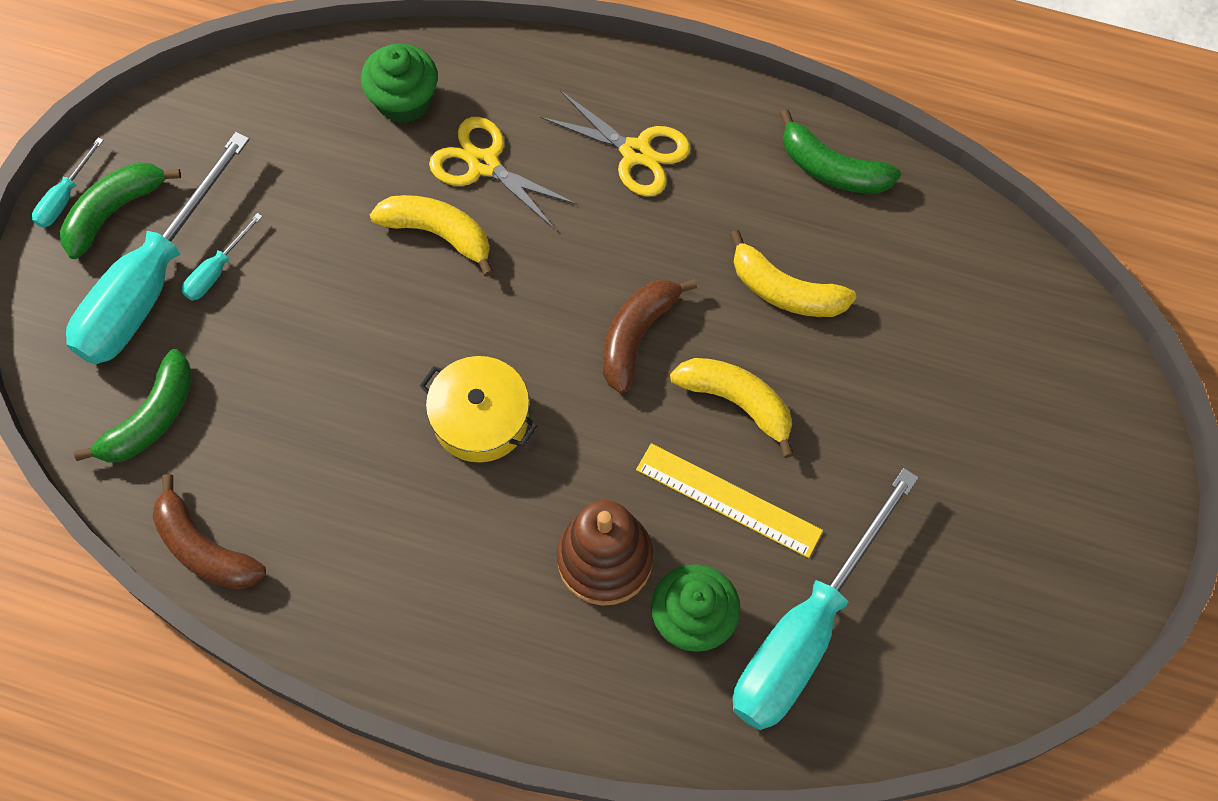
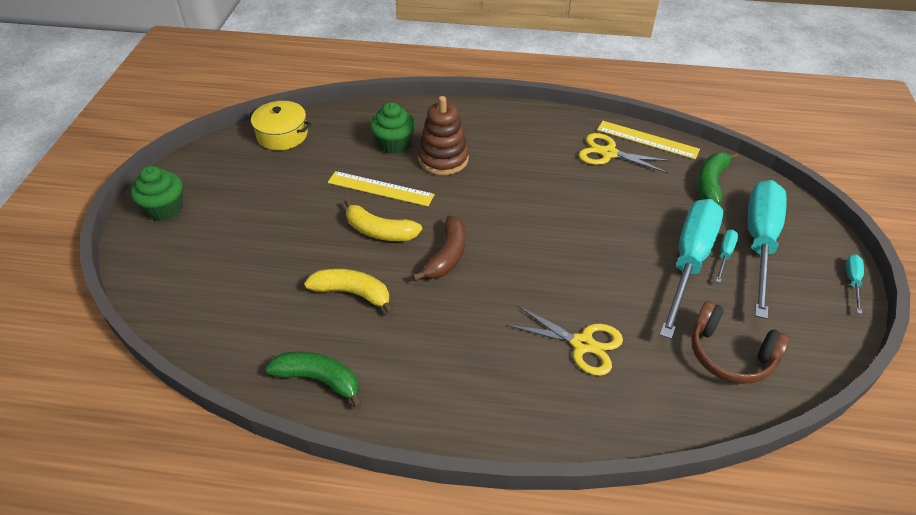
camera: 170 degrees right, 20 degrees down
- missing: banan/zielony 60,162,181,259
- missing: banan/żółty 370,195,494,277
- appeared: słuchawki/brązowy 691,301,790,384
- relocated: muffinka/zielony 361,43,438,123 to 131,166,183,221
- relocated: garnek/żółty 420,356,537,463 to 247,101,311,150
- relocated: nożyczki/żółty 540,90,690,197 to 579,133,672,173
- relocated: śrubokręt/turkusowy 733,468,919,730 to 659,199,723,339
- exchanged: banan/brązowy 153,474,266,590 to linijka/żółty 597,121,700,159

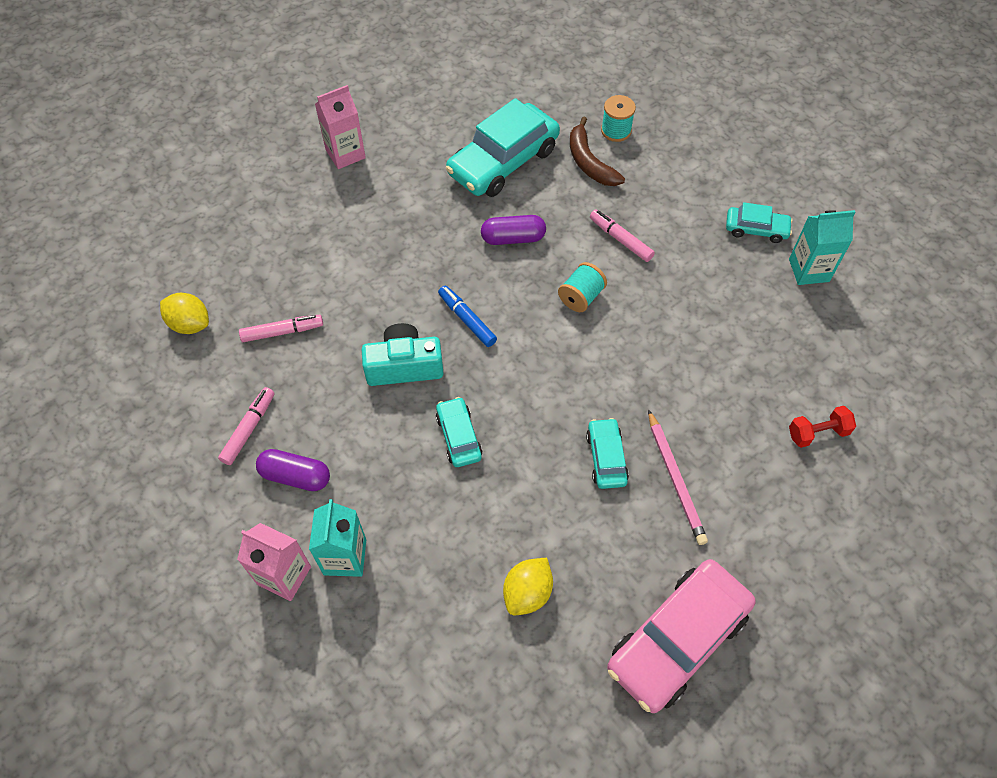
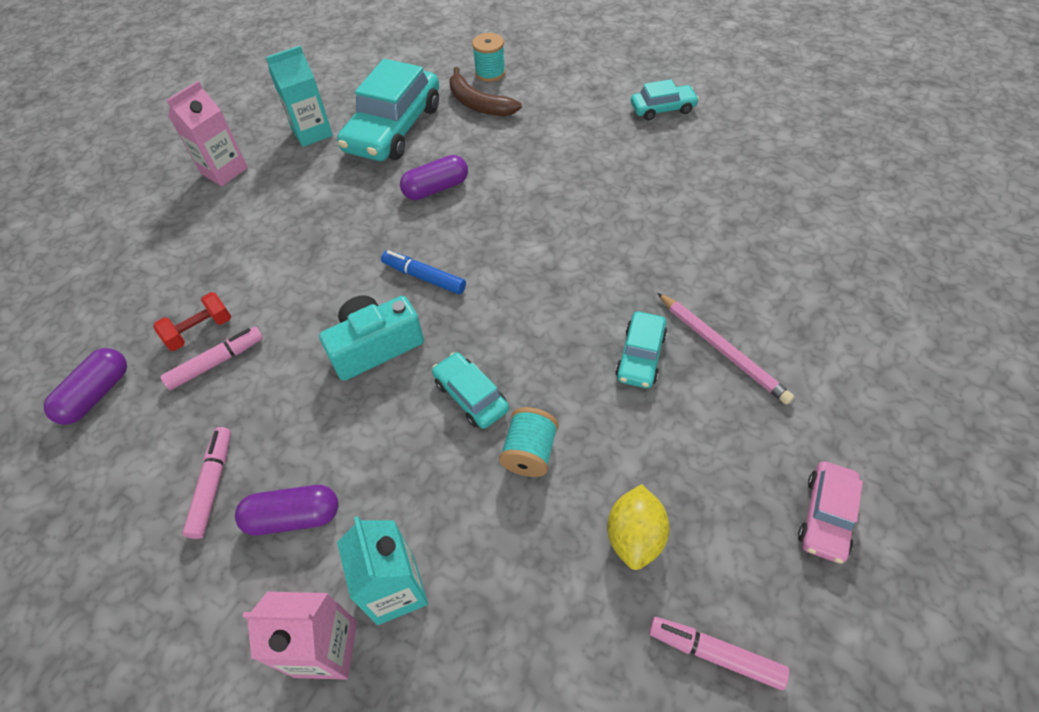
camera: 20 degrees left, 5 degrees down
- relocated: szpulka/turkusowy 558,262,607,312 to 499,407,558,477
- relocated: flamaster/różowy 590,209,655,262 to 649,617,789,690
- relocated: karton mleka/turkusowy 789,210,855,285 to 266,46,333,147
- relocated: hantel/czerwony 789,406,856,448 to 153,292,231,351
- exchanged: cytryna/żółty 160,293,209,334 to kapsułka/fioletowy 44,348,127,425
- spun: samochód/turkusowy 586,418,629,489 = 615,312,667,388 135 degrees counterclockwise
- size: samochód/różowy 607,559,755,713 = 798,461,863,564 x0.51

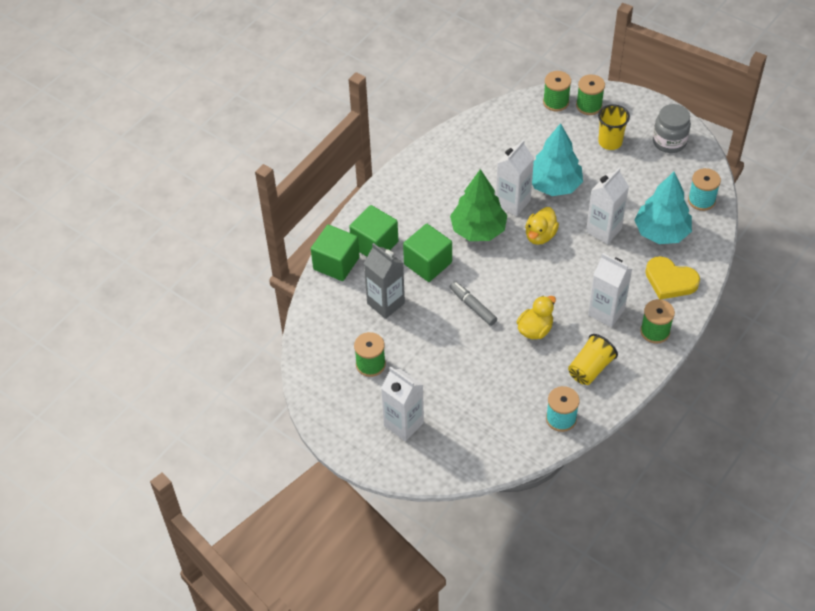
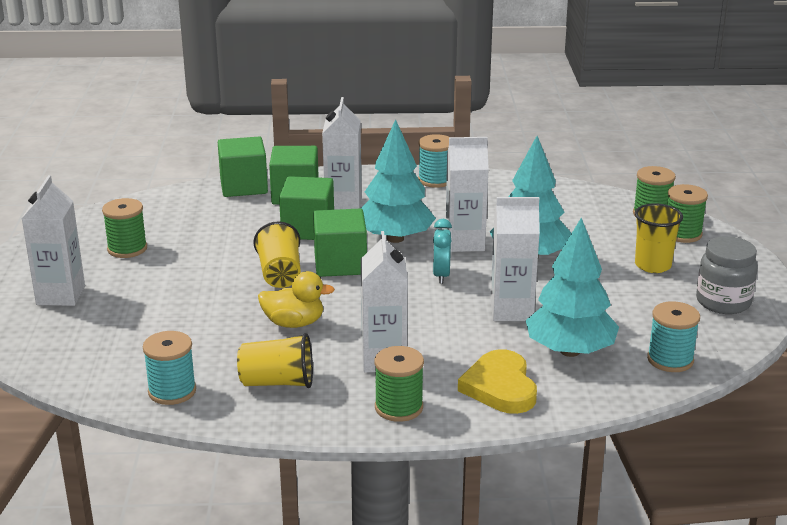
camera: 50 degrees right, 25 degrees down
- missing: karton mleka/szary 364,243,405,319
- appeared: sześcian/zielony 313,209,367,277
- appeared: karton mleka/biały 322,97,362,210
- appeared: szpulka/turkusowy 418,134,449,188
- exchanged: flamaster/szary 450,281,497,326 to szklanka/żółty 253,221,301,288
- exchanged: kaczka/żółty 525,207,559,245 to budzik/turkusowy 433,219,452,284
- colour: drzewko/zielony 450,169,507,241 to drzewko/turkusowy 361,119,436,243

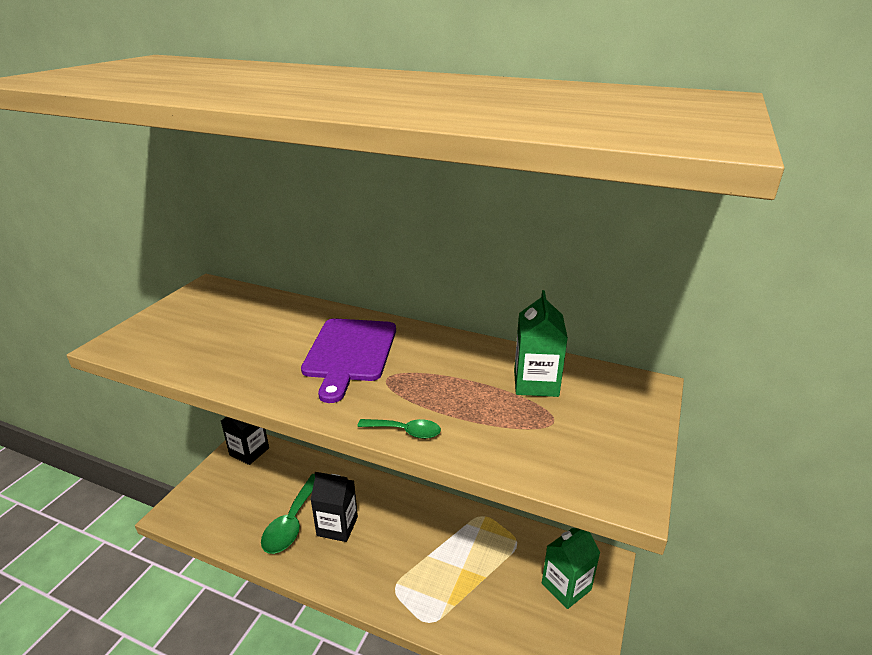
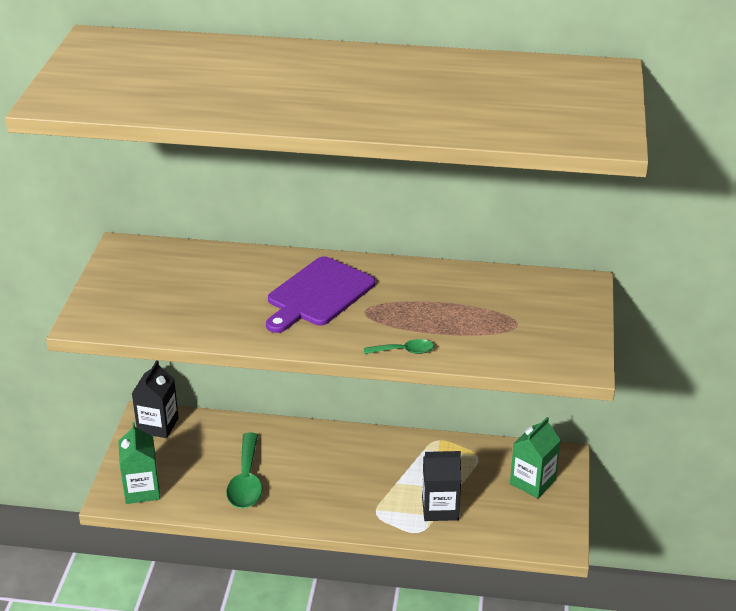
camera: 15 degrees left, 5 degrees up
- relocated: karton mleka/czarny 310,472,358,542 to 422,451,461,521
- relocated: karton mleka/zielony 514,290,568,397 to 118,422,160,504
- spun: deska do krojenia/fioletowy 301,318,396,403 = 266,256,375,333 45 degrees clockwise

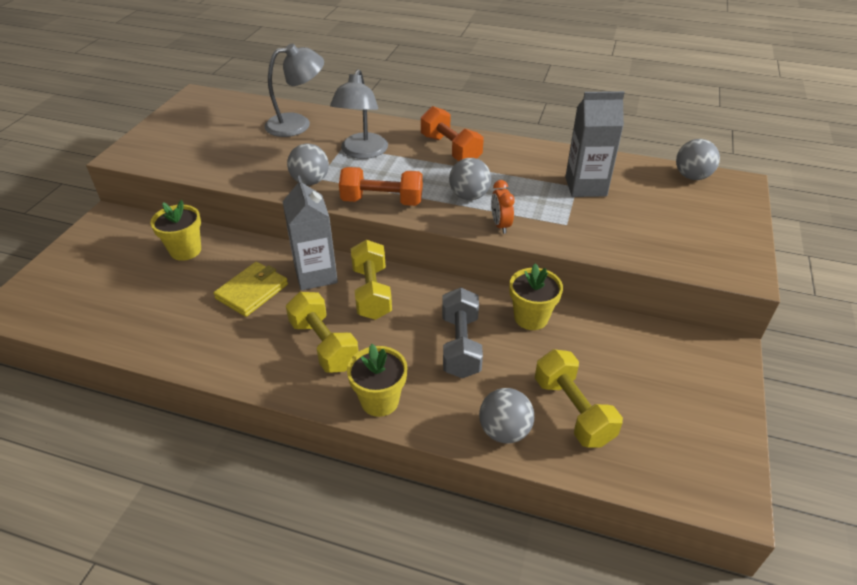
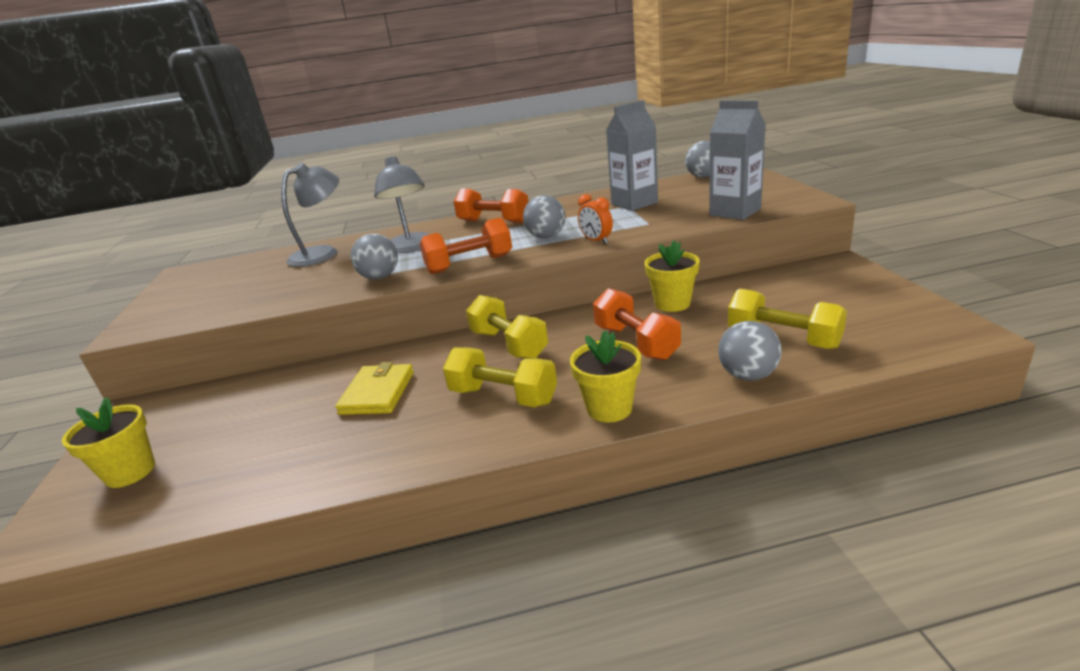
camera: 25 degrees left, 15 degrees down
- relocated: doniczka/żółty 150,200,201,261 to 62,397,155,488
- relocated: karton mleka/szary 282,176,338,291 to 709,100,766,220
- colour: hantel/szary 442,287,483,378 to hantel/pomarańczowy 593,288,681,360

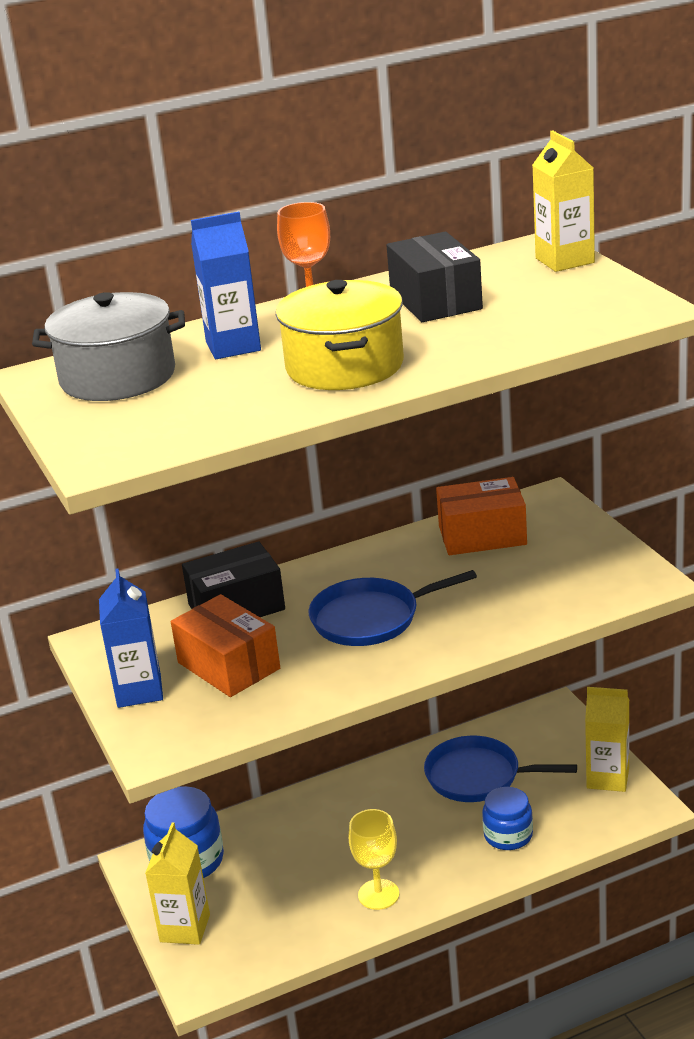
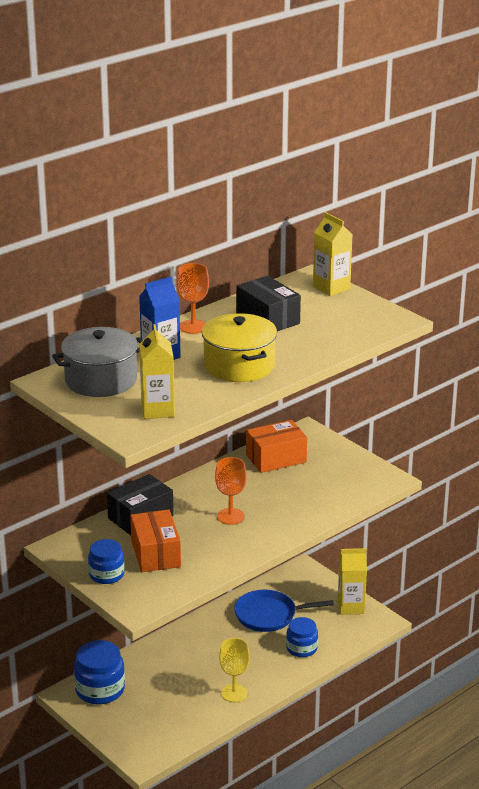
camera: 20 degrees left, 0 degrees up
- relocated: karton mleka/żółty 145,822,210,945 to 139,324,175,419
- exchanged: karton mleka/niebieski 99,568,163,708 to słoik/niebieski 88,539,125,584
- exchanged: patelnia/niebieski 309,570,477,646 to kielich/pomarańczowy 215,457,246,525
- spun: pudełko/pomarańczowy 171,594,280,697 = 130,510,181,572 45 degrees clockwise

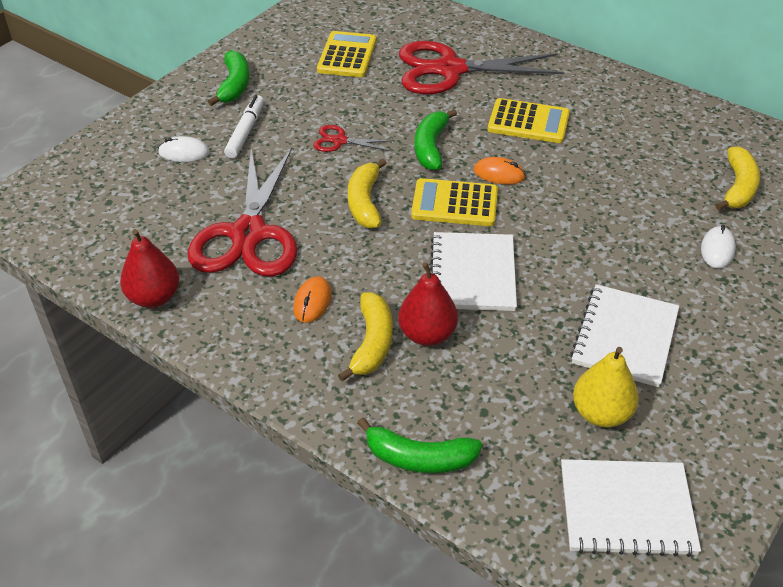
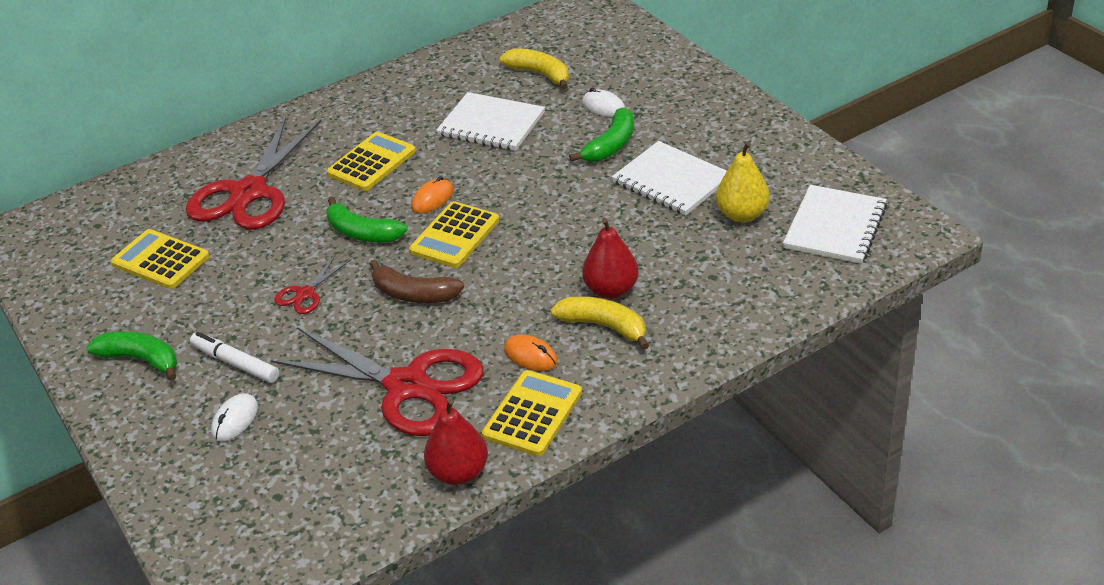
camera: 65 degrees left, 5 degrees down
- appeared: kalkulator/żółty 482,370,582,456
- relocated: banan/zielony 357,418,482,473 to 569,107,634,162
- relocated: zeszyt/biały 430,232,517,311 to 436,92,545,151
- colour: banan/żółty 347,158,387,228 to banan/brązowy 369,259,464,303

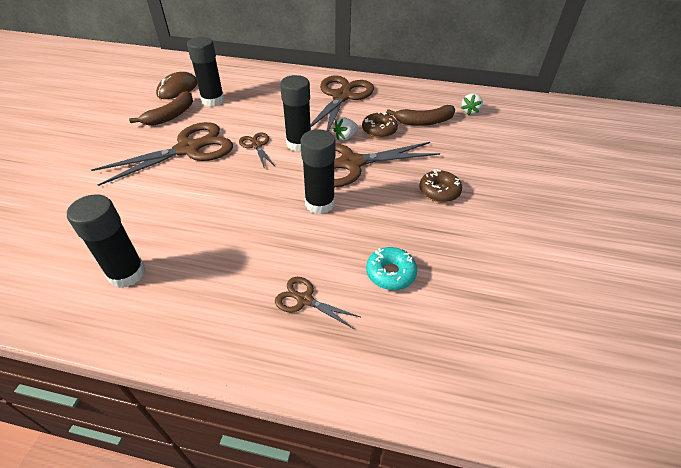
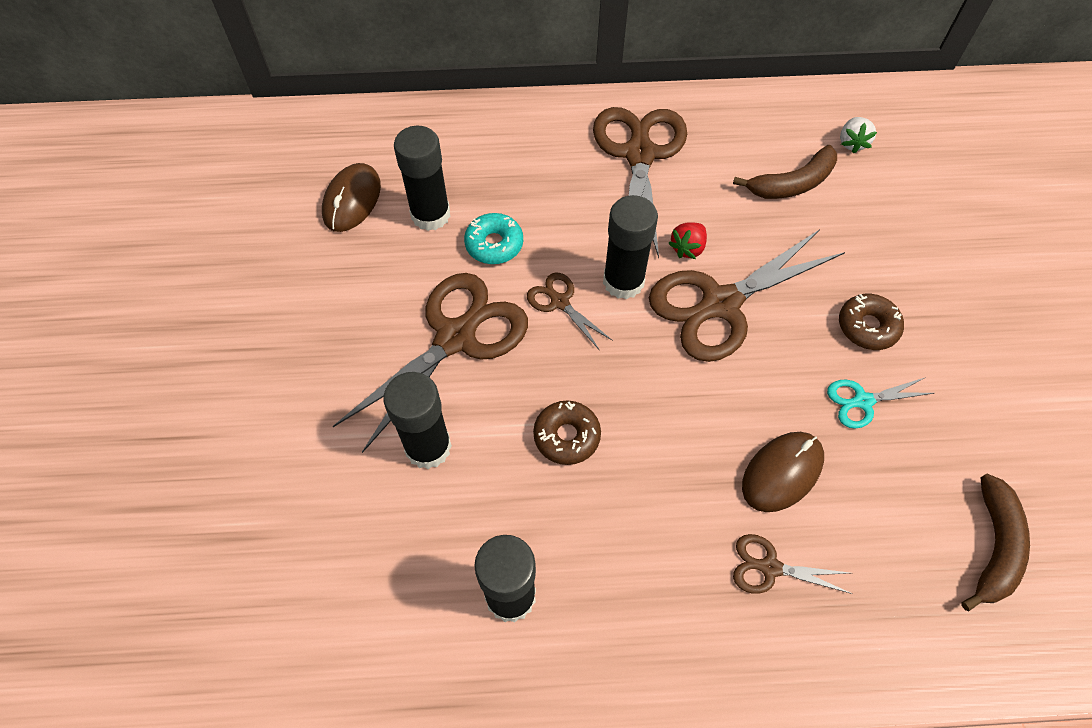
camera: 15 degrees left, 15 degrees up
- appeared: myszka/brązowy 742,432,824,512
- appeared: nożyczki/turkusowy 827,377,934,429
- relocated: banan/brązowy 129,91,193,126 to 961,474,1030,611
- relocated: klej w sztyfcie/czarny 301,129,336,214 to 383,372,452,469
- relocated: donut/brązowy 362,112,398,138 to 533,401,601,465
- relocated: donut/turkusowy 366,247,417,290 to 464,213,523,264
- colour: truskawka/biały 333,117,358,140 to truskawka/czerwony 668,222,707,259

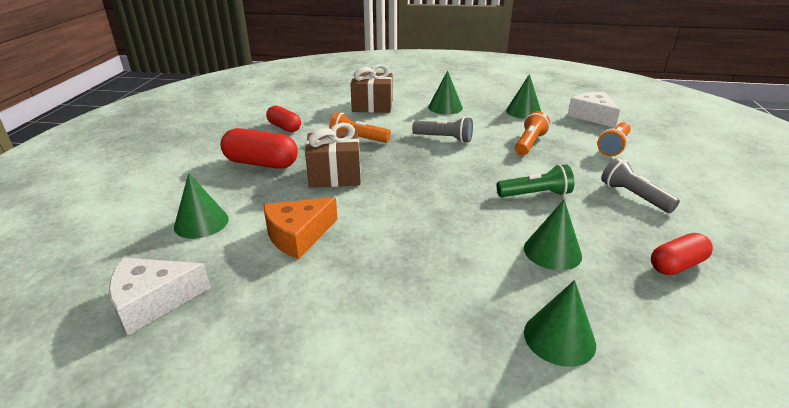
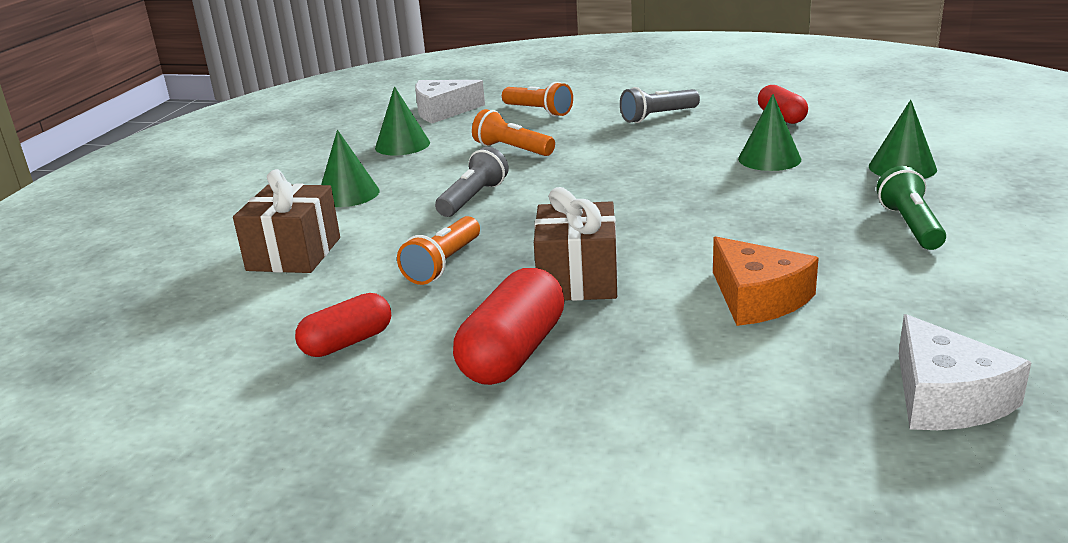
camera: 80 degrees left, 5 degrees down
- missing: stożek/zielony 174,173,229,239
- relocated: latarka/zielony 497,164,574,197 to 877,166,946,250

